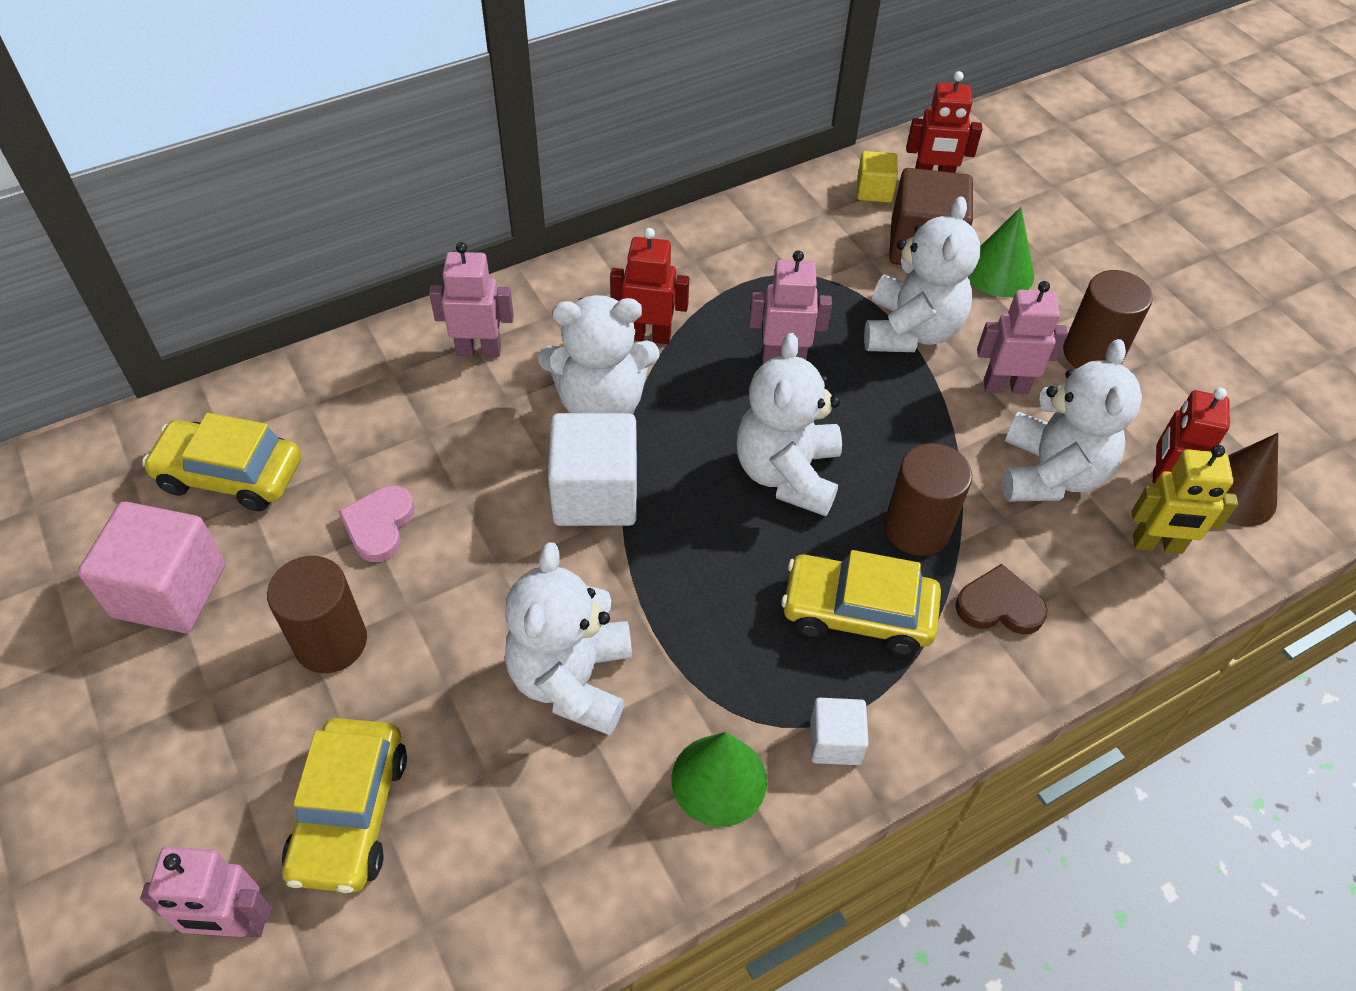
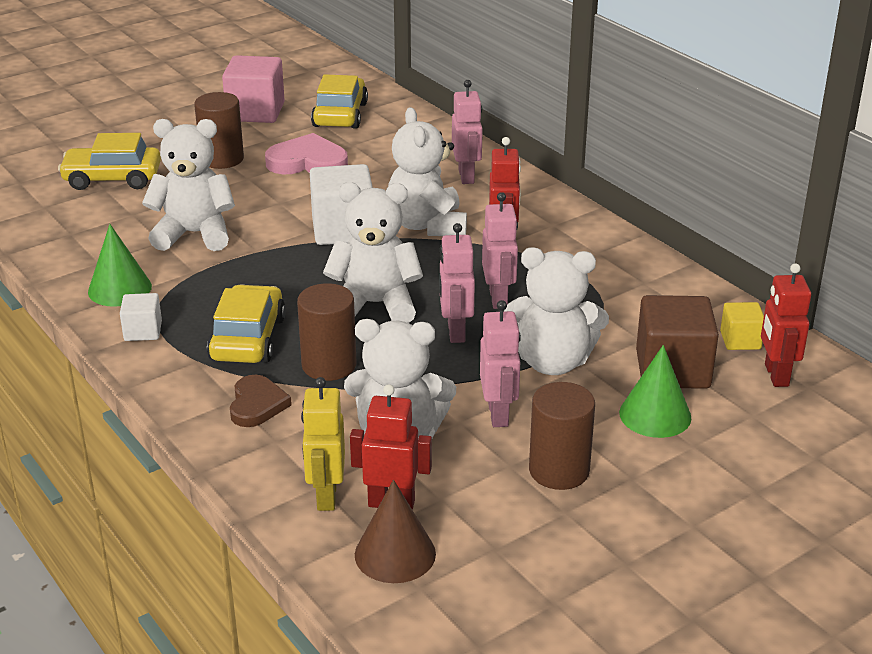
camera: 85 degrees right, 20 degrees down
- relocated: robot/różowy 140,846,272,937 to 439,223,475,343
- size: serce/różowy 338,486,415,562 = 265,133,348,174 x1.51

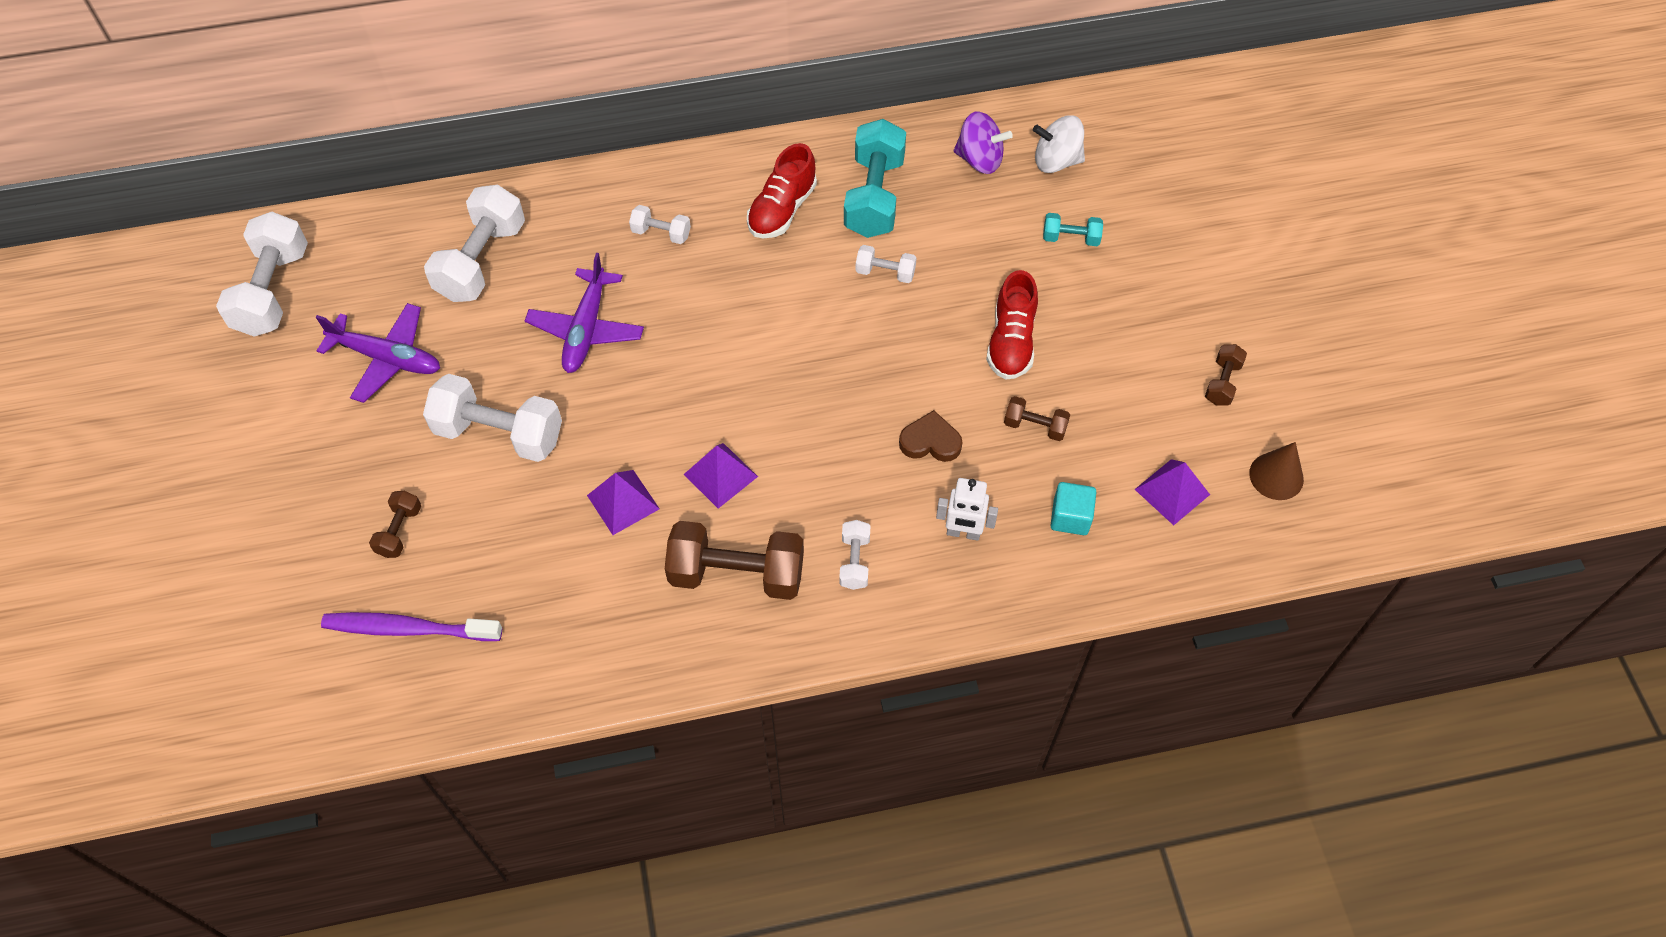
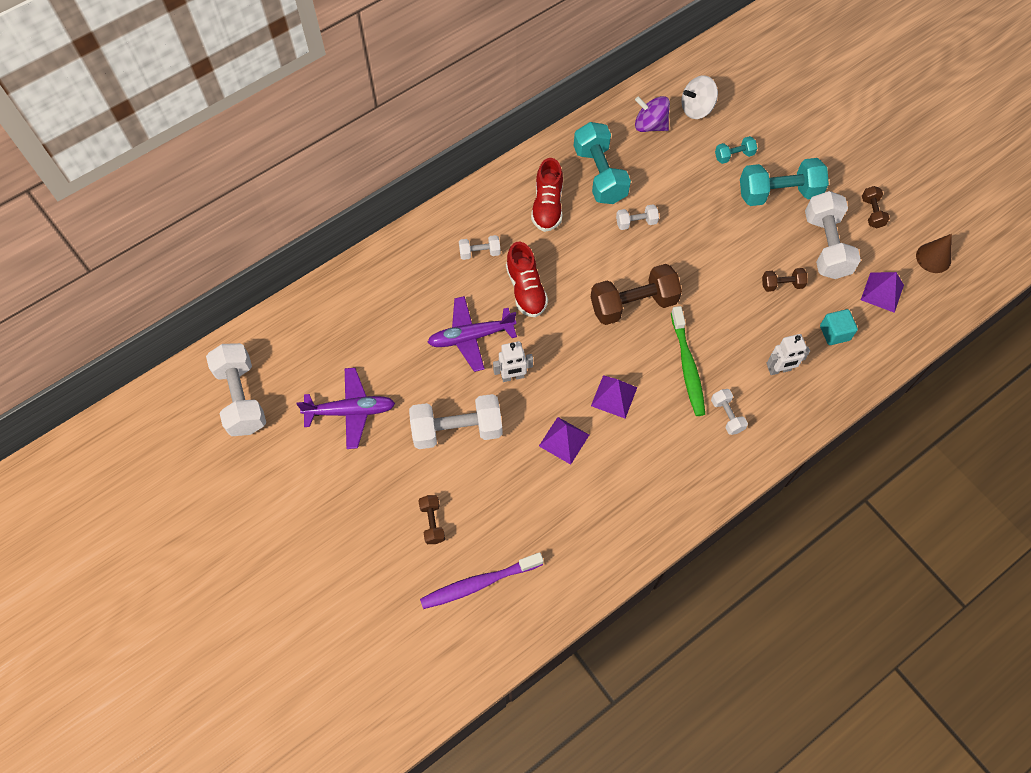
camera: 25 degrees left, 5 degrees up
- missing: serce/brązowy 899,410,962,462
- appeared: robot/biały 493,341,533,382
- appeared: szczoteczka do zębów/zielony 671,306,705,416
- appeared: hantel/turkusowy 740,158,829,206
- relocated: hantel/biały 424,185,525,302 to 805,191,861,279
- relocated: hantel/brązowy 665,521,804,600 to 591,264,682,325
- relocated: but/czerwony 986,270,1038,380 to 506,242,548,317
- spun: samolot/fioletowy 525,253,644,373 = 427,296,517,372 90 degrees clockwise
- spun: bączek/fioletowy 954,111,1013,174 = 635,96,670,132 150 degrees counterclockwise

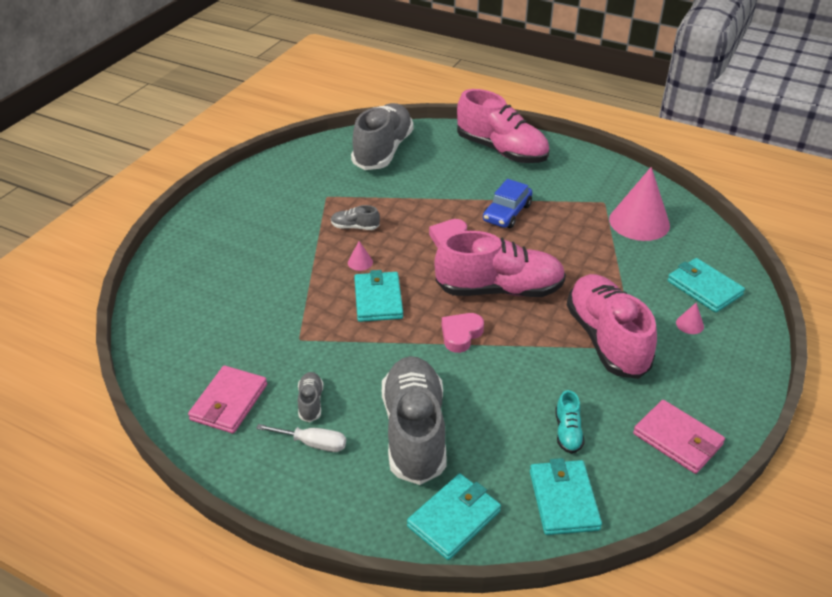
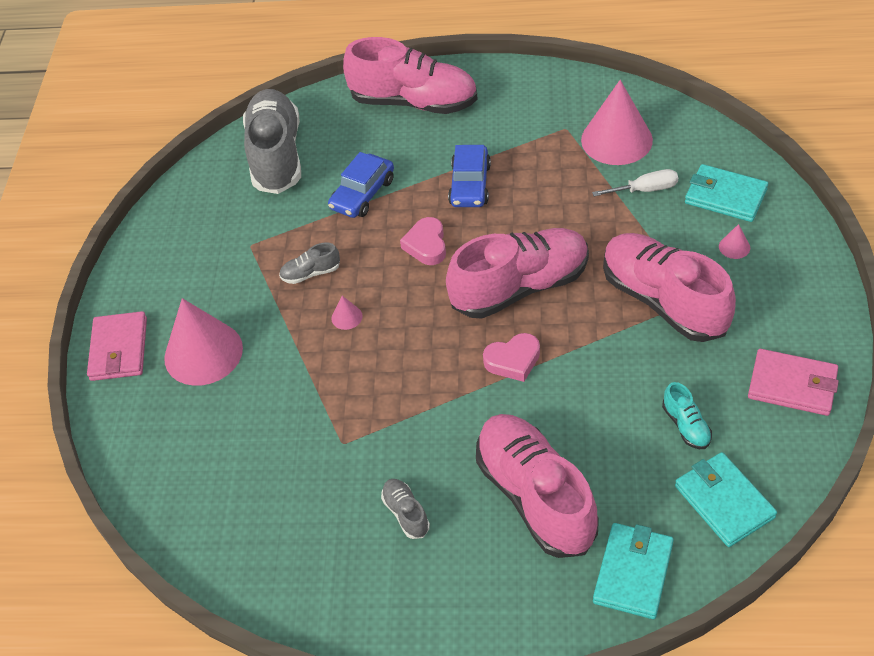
camera: 20 degrees left, 10 degrees up
- missing: portfel/turkusowy 354,270,403,322
- appeared: stożek/różowy 164,298,243,386
- appeared: samochód/niebieski 328,152,394,218
- relocated: portfel/różowy 188,365,267,433 to 87,311,147,381
- relocated: śrubokręt/biały 256,424,346,452 to 592,169,678,197
- colour: but/szary 382,356,447,485 to but/różowy 476,414,599,558
- spun: serce/różowy 442,313,484,353 = 483,333,540,382 120 degrees counterclockwise

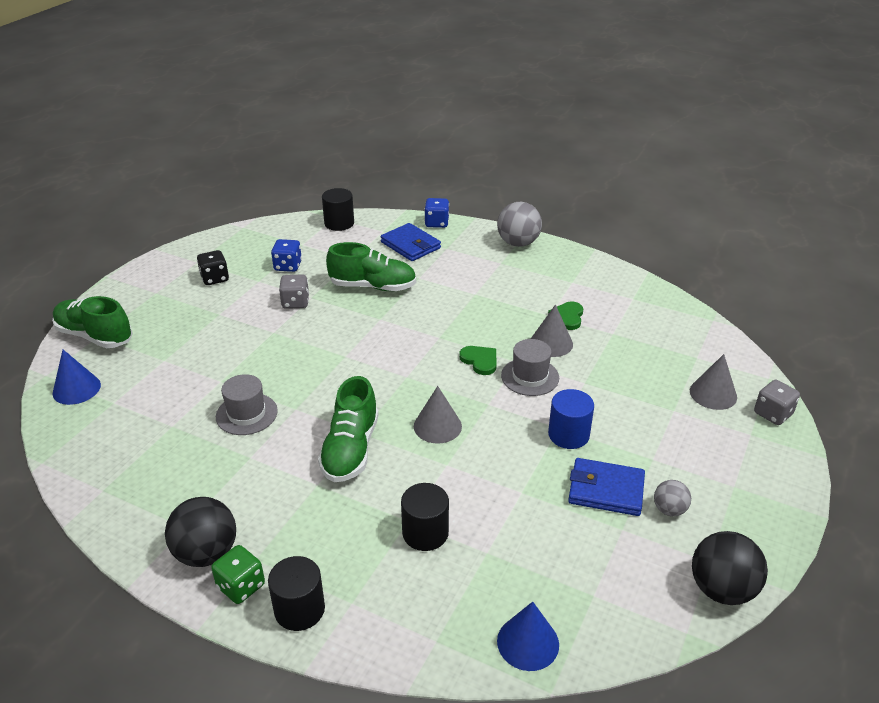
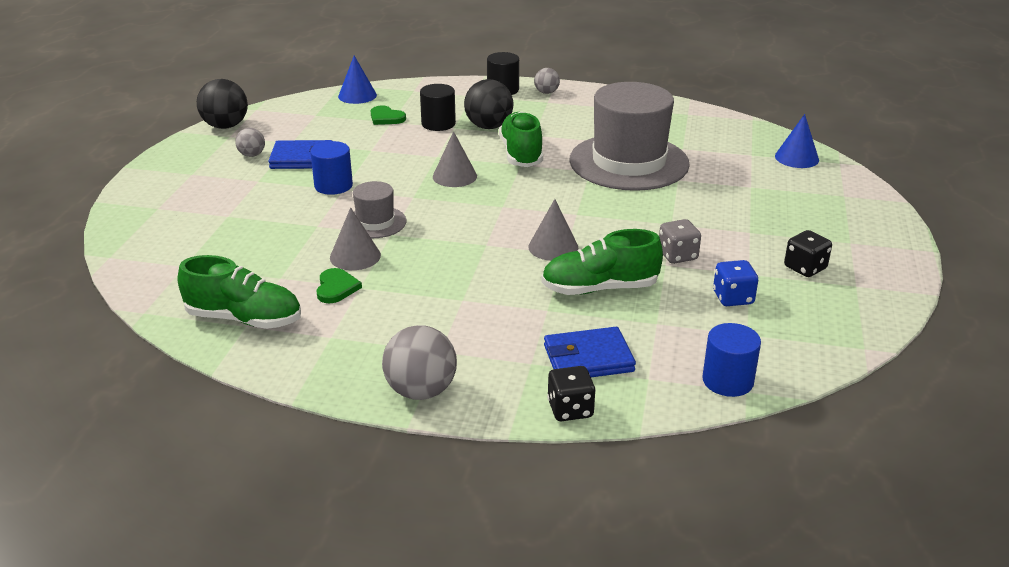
camera: 165 degrees right, 5 degrees down
- missing: kostka do gry/szary 754,380,800,425
- relocated: but/zielony 52,296,133,348 to 178,255,301,329
- relocated: piłka/czarny 165,497,236,567 to 464,79,513,129
- relocated: serce/zielony 459,346,497,375 to 371,106,406,125
- relocated: stożek/szary 690,354,737,410 to 528,199,578,261
- exchanged: kostka do gry/zielony 211,545,265,604 to piłka/szary 534,68,560,94
- colour: walec/czarny 322,188,354,231 to walec/niebieski 702,323,761,397
- colour: kostka do gry/niebieski 424,198,449,228 to kostka do gry/czarny 547,366,596,421
- spun: portfel/niebieski 381,223,441,261 = 544,327,636,377 45 degrees counterclockwise
- size: kapelusz/szary 216,374,278,435 = 569,82,690,191 x2.14

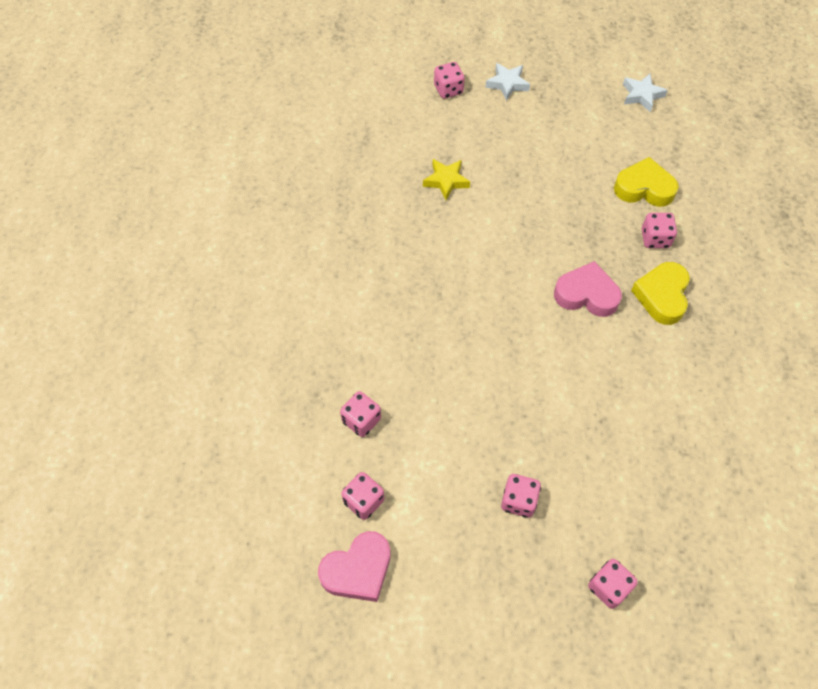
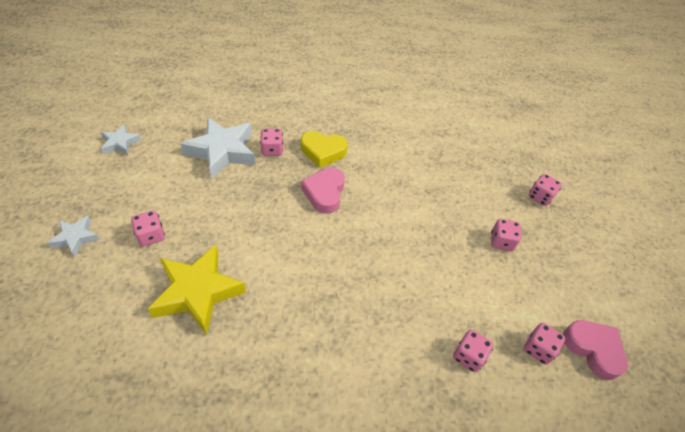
camera: 100 degrees left, 10 degrees down
- relocated: kostka do gry/różowy 434,62,465,99 to 131,211,165,246
- exchanged: serce/żółty 614,157,679,207 to gwiazda/biały 181,117,255,179
- size: gwiazda/żółty 423,159,470,200 = 148,245,246,335 x1.92

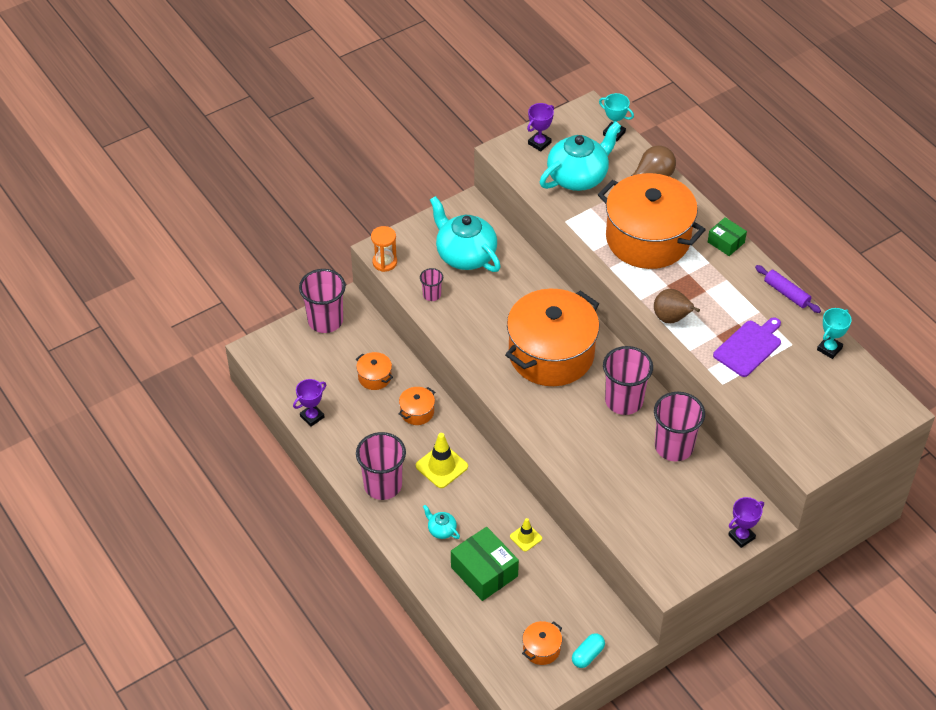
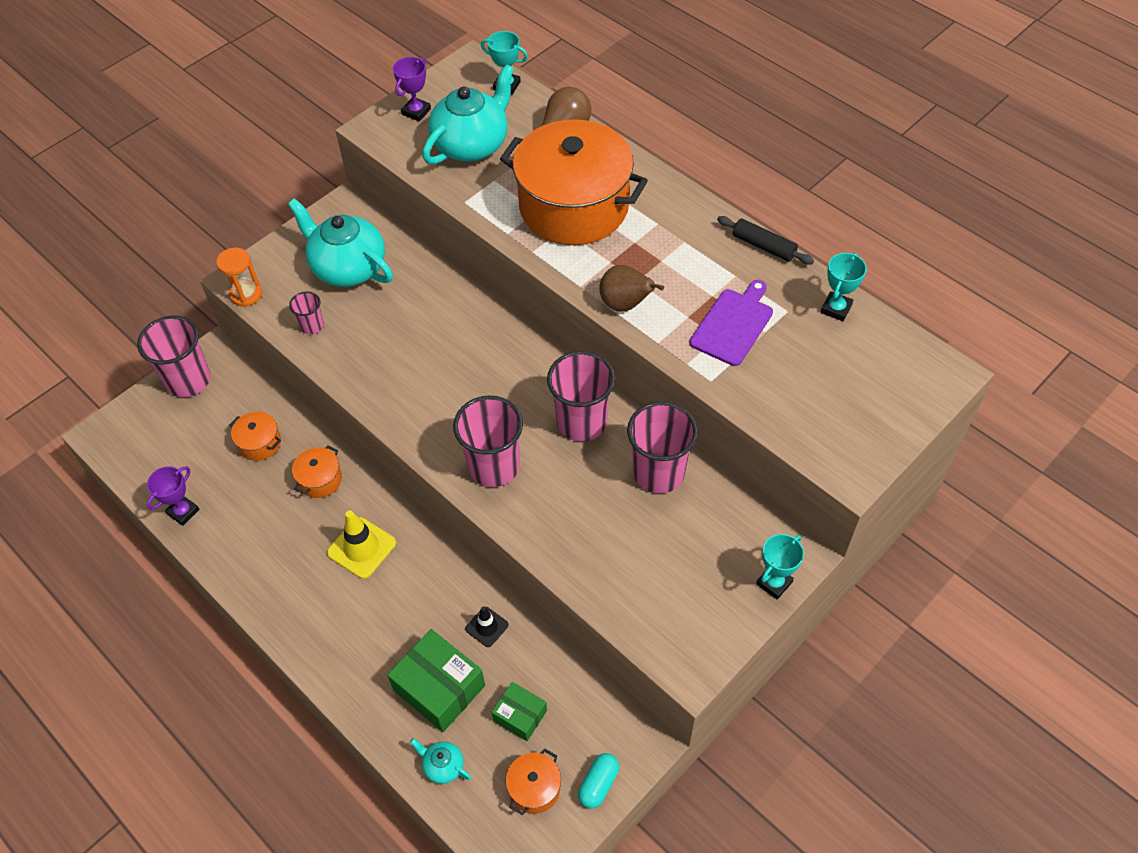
camera: 10 degrees left, 5 degrees up
- missing: garnek/pomarańczowy 505,289,599,386
- relocated: szklanka/różowy 356,432,406,500 to 453,395,523,487
- relocated: imbryk/turkusowy 423,505,460,539 to 410,738,471,784
- relocated: pudełko/zielony 708,217,747,256 to 492,682,547,741
- colour: pachołek/żółty 510,518,542,552 to pachołek/czarny 465,606,508,647
- colour: puchar/fioletowy 728,497,764,548 to puchar/turkusowy 756,534,804,599
- colour: wałek do ciasta/fioletowy 755,265,821,313 to wałek do ciasta/czarny 717,216,814,265

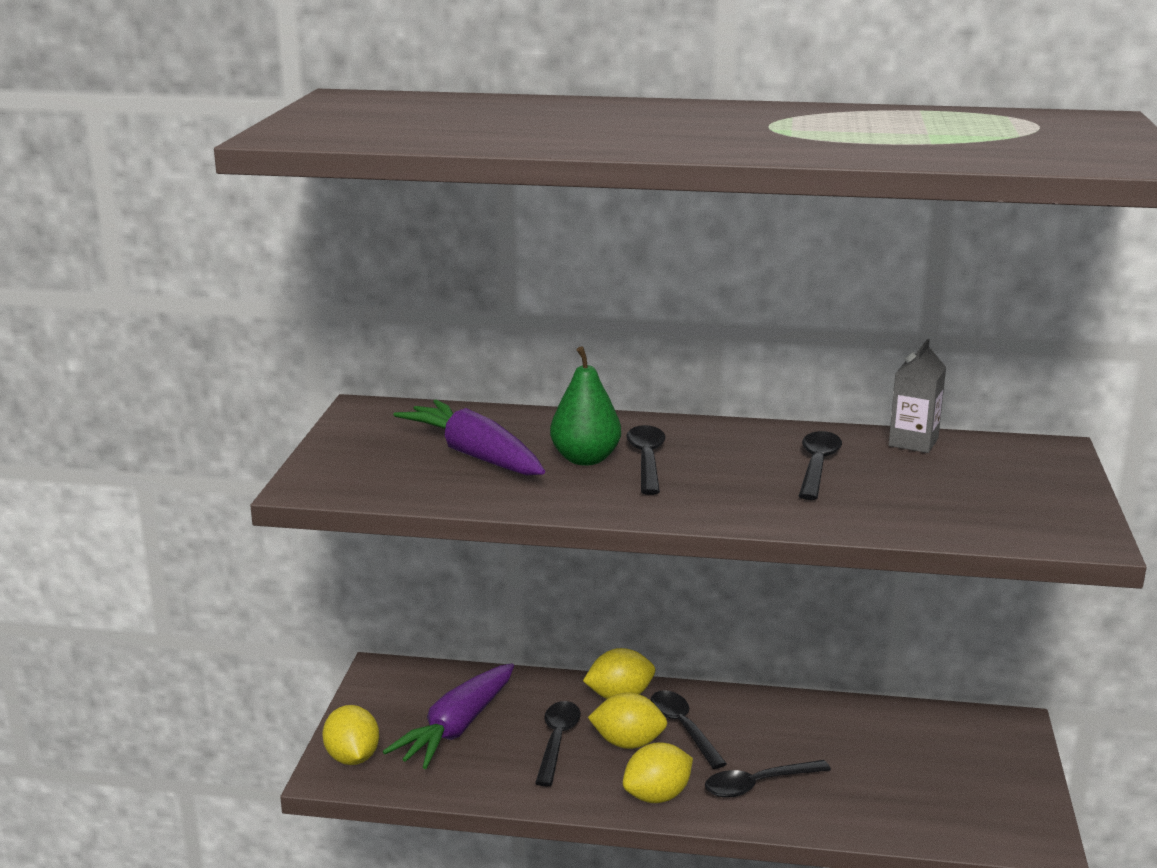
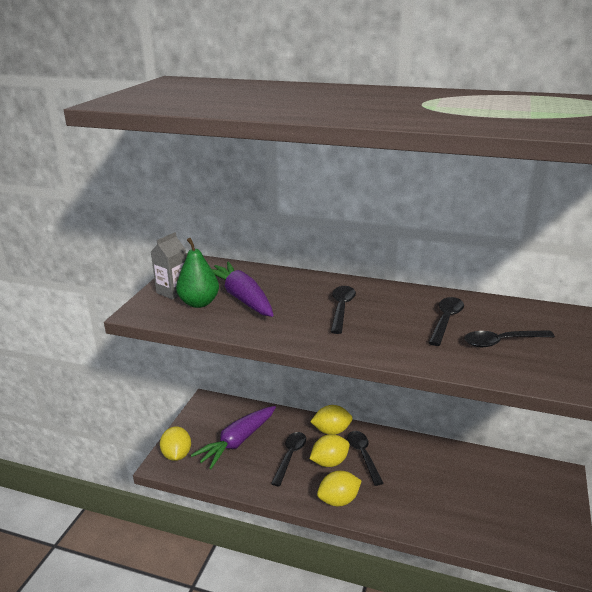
camera: 10 degrees right, 5 degrees up
- relocated: gruszka/zielony 550,346,621,466 to 176,238,219,308
- relocated: łyżka/czarny 705,760,831,797 to 464,330,555,347
- relocated: karton mleka/szary 889,339,946,453 to 151,232,186,299
- spun: cytryna/żółty 588,692,667,749 = 309,434,350,467 45 degrees counterclockwise

